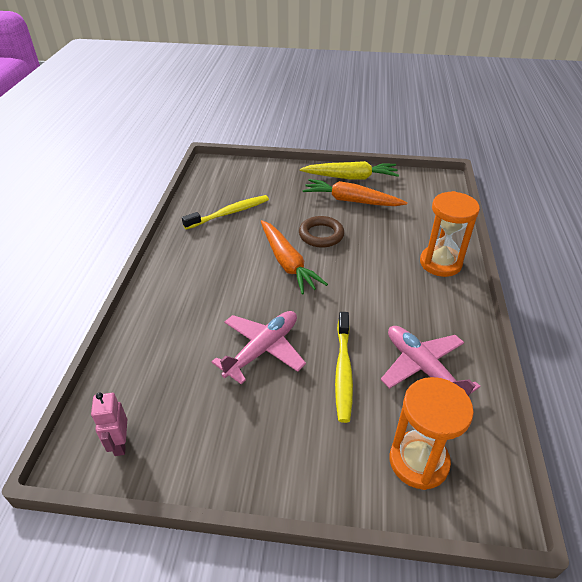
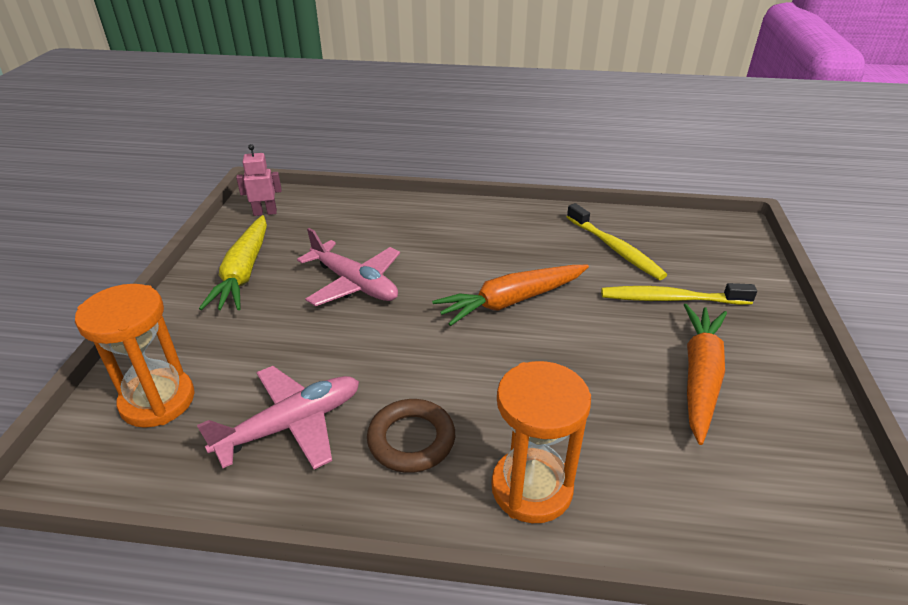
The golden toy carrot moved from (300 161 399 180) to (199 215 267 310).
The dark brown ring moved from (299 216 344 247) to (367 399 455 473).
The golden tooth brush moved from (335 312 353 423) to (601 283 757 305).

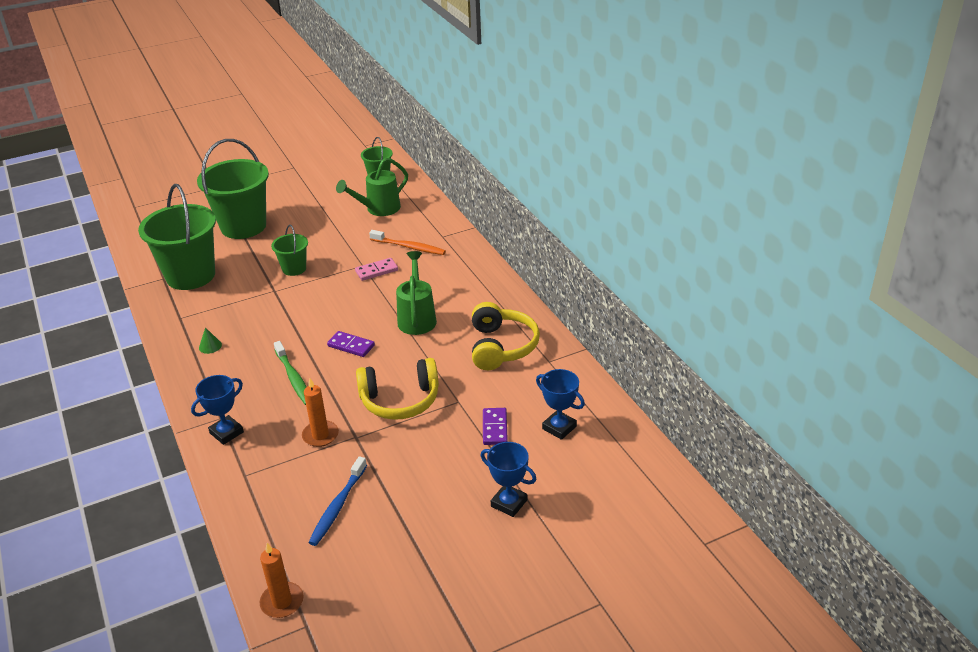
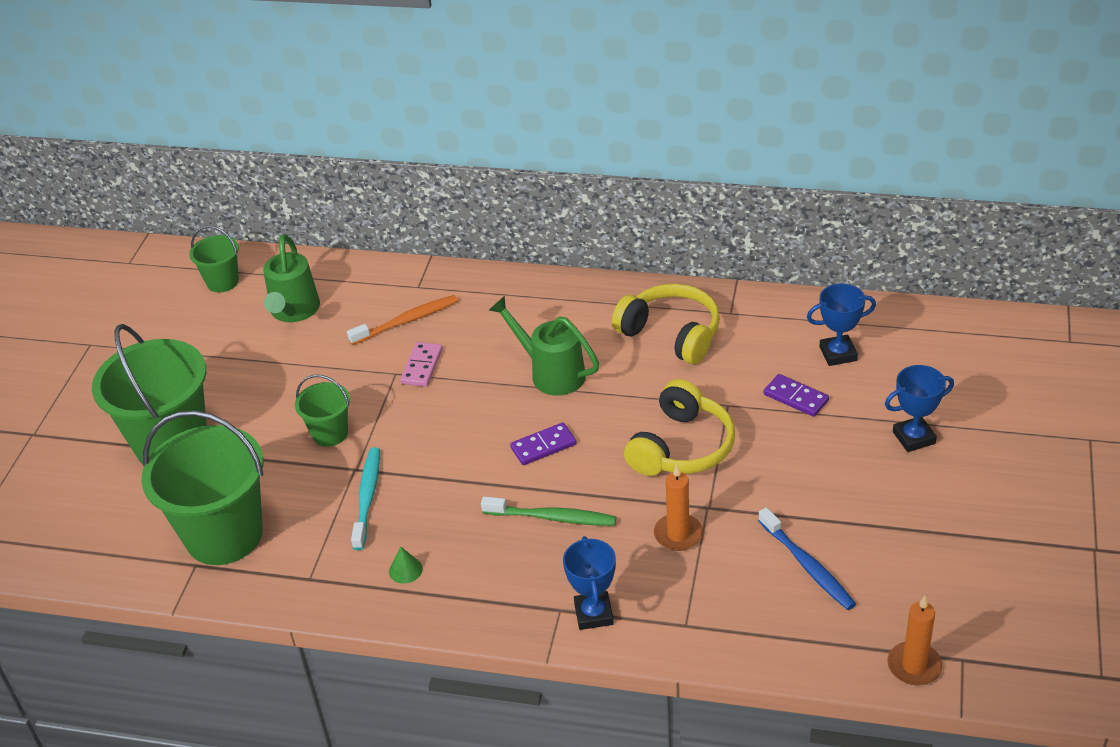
The teal tooth brush at (351 447 380 550) appeared.

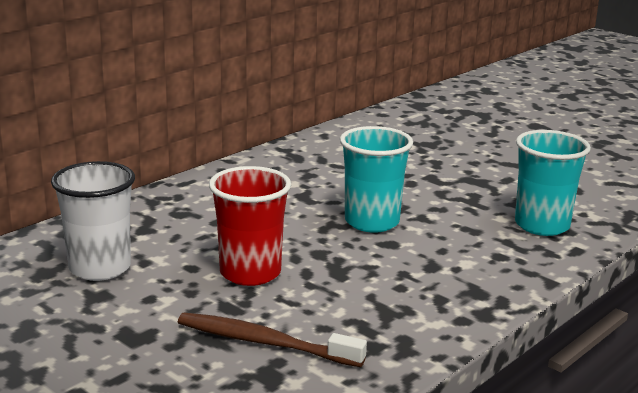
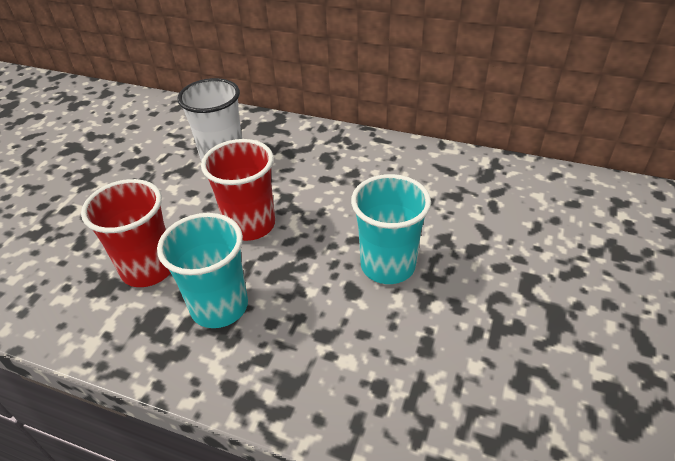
The dark brown tooth brush at (178 312 367 367) was replaced by the scarlet tumbler at (81 179 170 287).
The teal tumbler moved from (515 130 591 236) to (157 213 248 328).

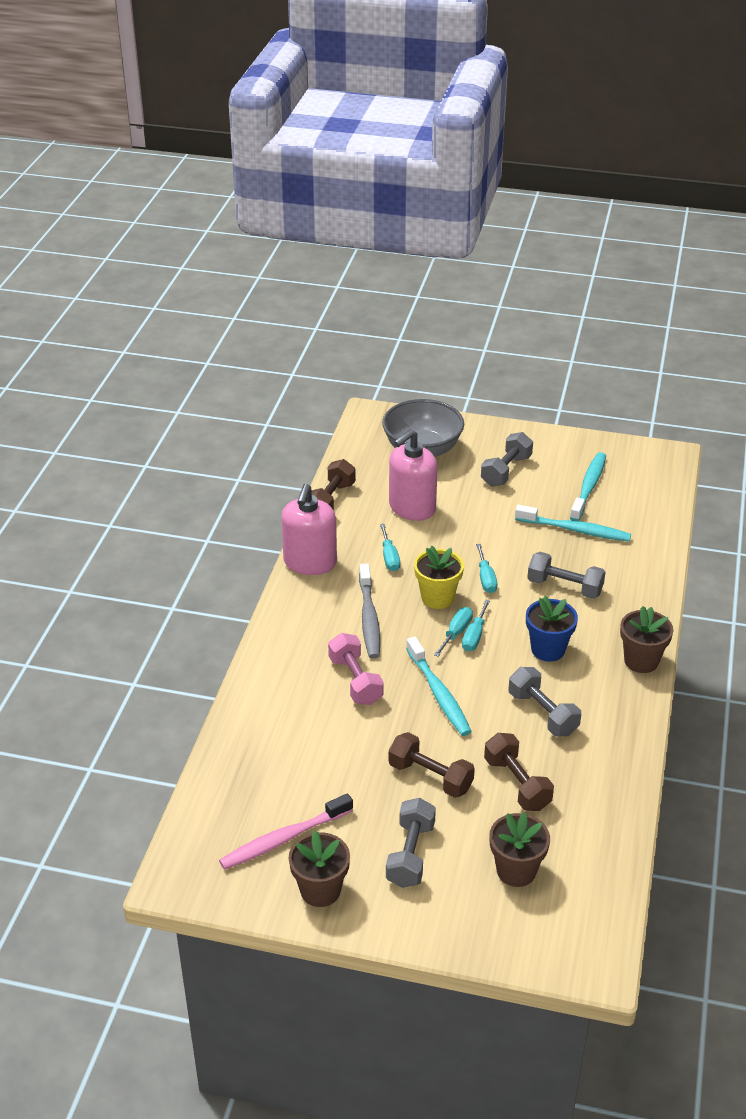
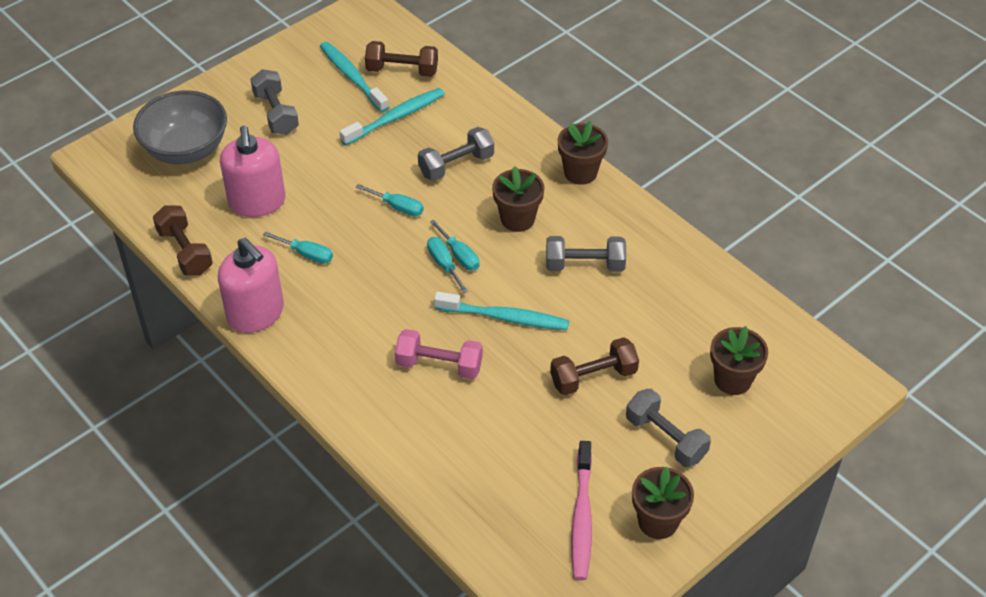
The dark brown free weight moved from (484 733 554 811) to (365 41 438 77).
The royal blue potted plant at (526 596 578 662) became the dark brown potted plant at (492 166 544 232).
The gray tooth brush at (359 564 380 659) disappeared.
The golden potted plant at (414 546 464 609) disappeared.

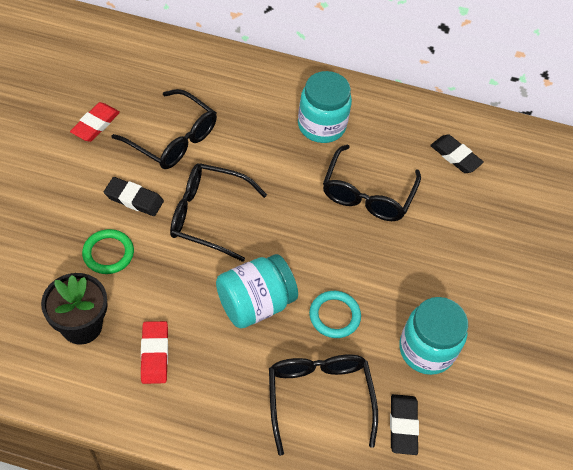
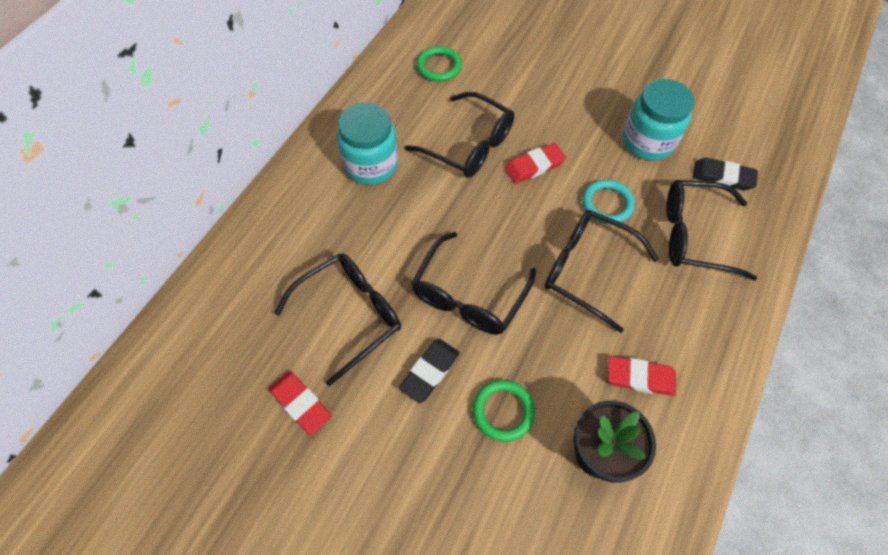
The ebony eraser at (430 135 484 173) was replaced by the green ring at (417 46 462 82).
The scarlet eraser at (505 143 566 184) appeared.
The teal preserve jar at (216 254 298 329) was replaced by the ebony glasses at (545 210 658 333).

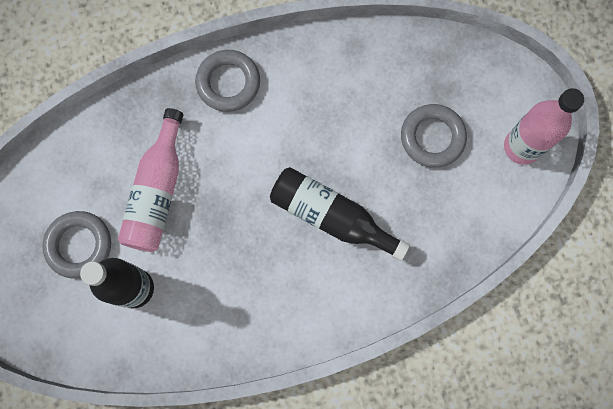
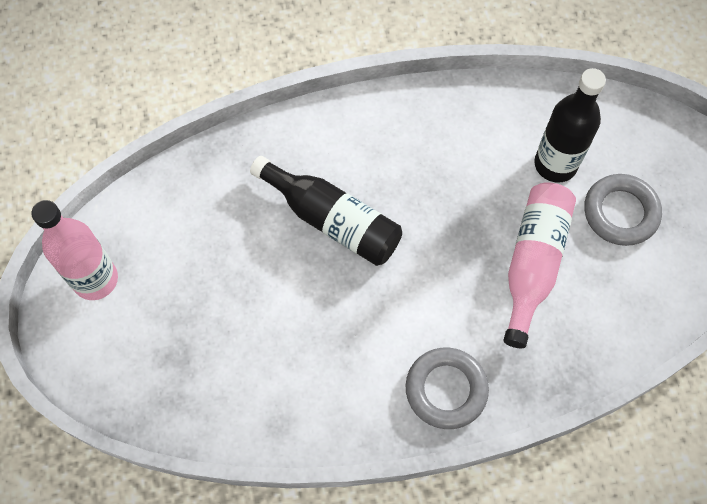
The gray ring at (401 104 467 168) disappeared.

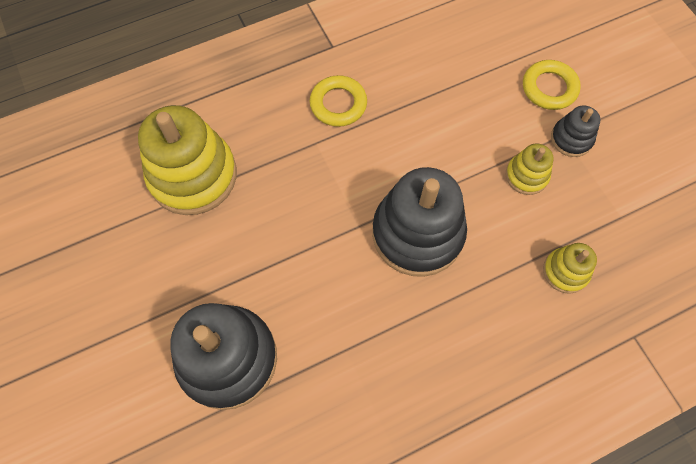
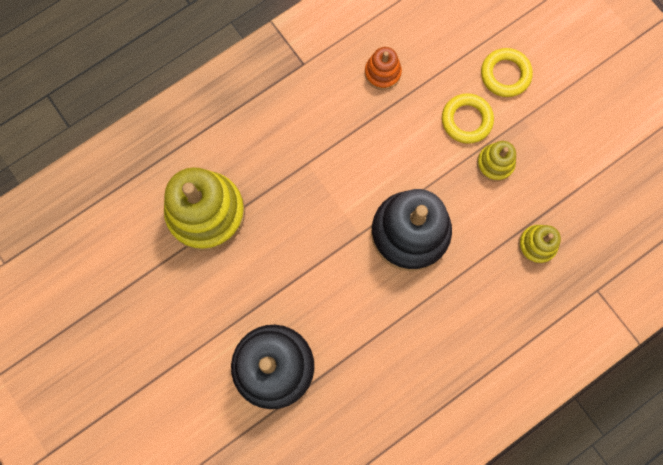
The orange-coloured ring stacker at (365 47 402 90) appeared.
The golden ring moved from (310 75 367 127) to (442 93 494 144).
The ebony ring stacker at (551 106 600 157) disappeared.

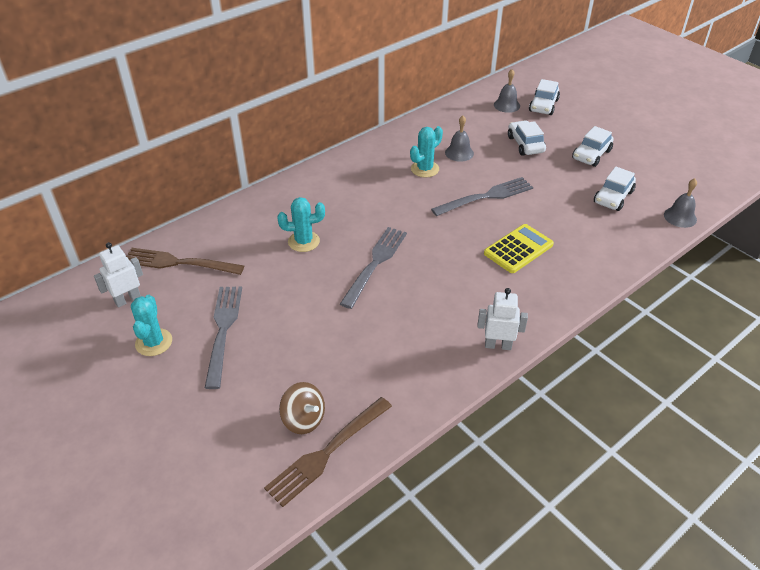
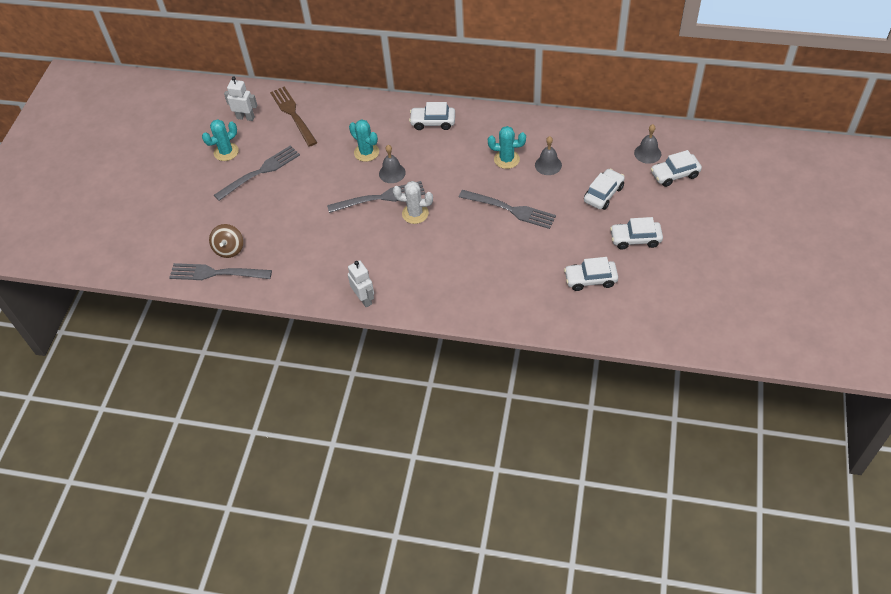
The dark brown fork at (264 397 392 507) became the gray fork at (169 263 272 280).
The gray bell moved from (664 178 697 228) to (379 145 406 183).
The pure white saguaro cactus at (393 181 433 224) appeared.
The pure white automobile at (409 102 455 130) appeared.
The golden calculator at (484 224 554 273) disappeared.

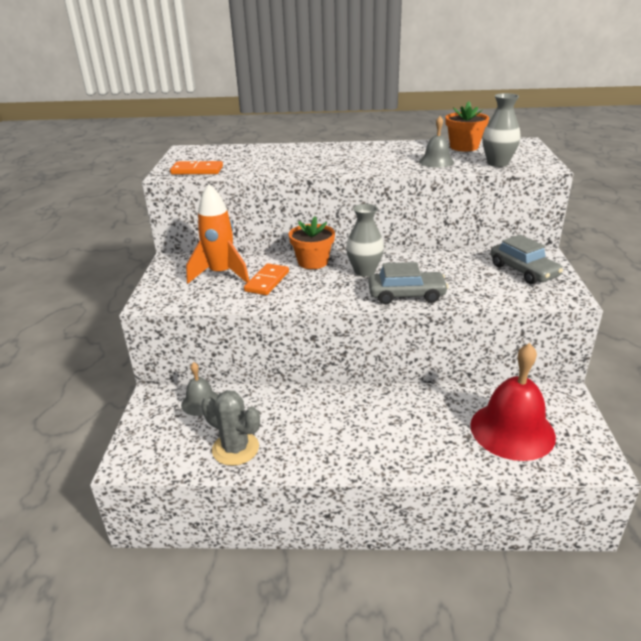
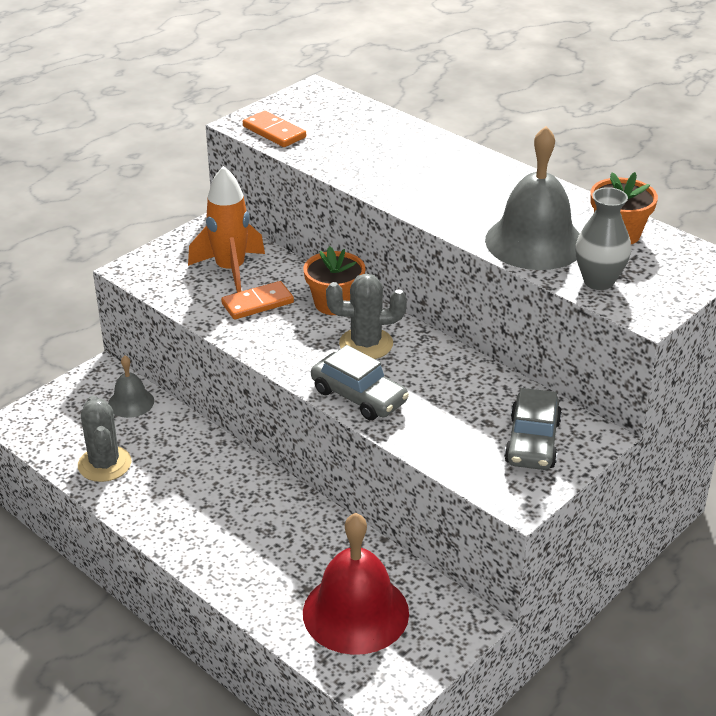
The gray vase at (346 204 384 276) was replaced by the gray saguaro cactus at (326 274 407 359).
The gray bell at (419 116 454 168) changed to 1.94 times the size.

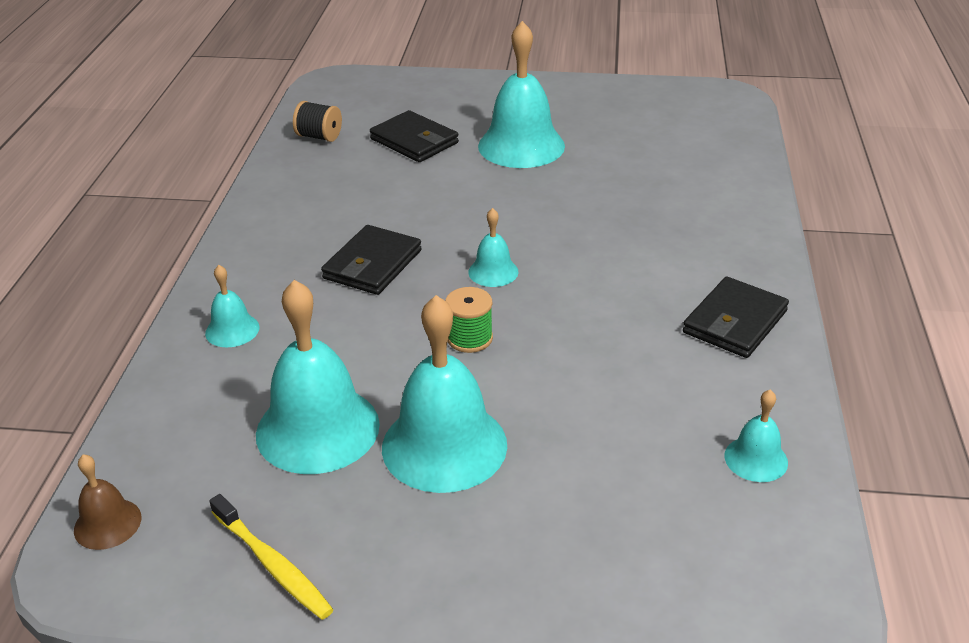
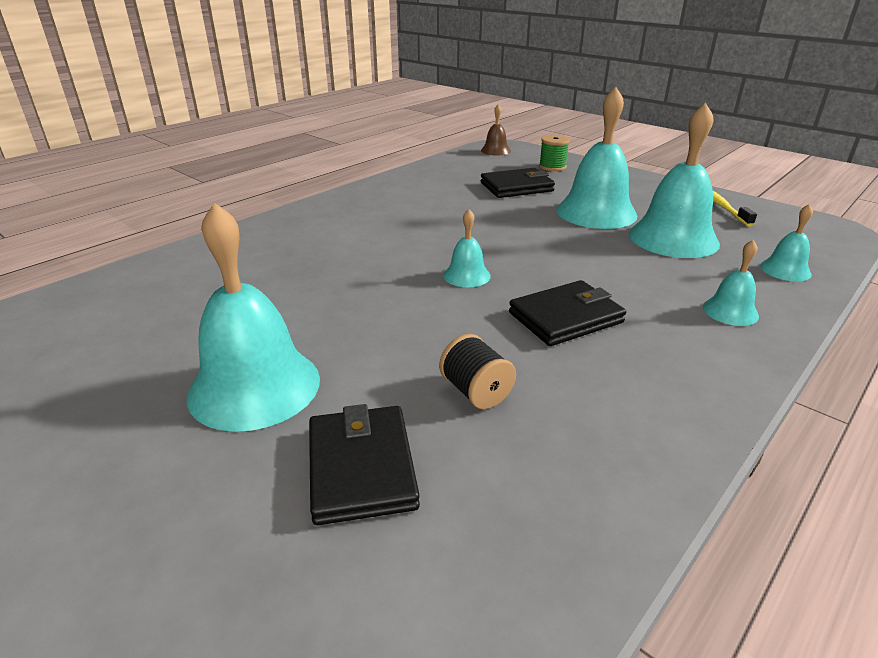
The ebony reel of thread moved from (293 101 342 142) to (439 334 516 409).
The dark brown bell moved from (74 454 141 550) to (481 104 511 156).
The ebony wallet moved from (683 277 789 358) to (481 168 555 198).
The green reel of thread moved from (445 287 493 353) to (539 135 570 171).
The teal bell moved from (725 390 788 482) to (760 204 813 281).

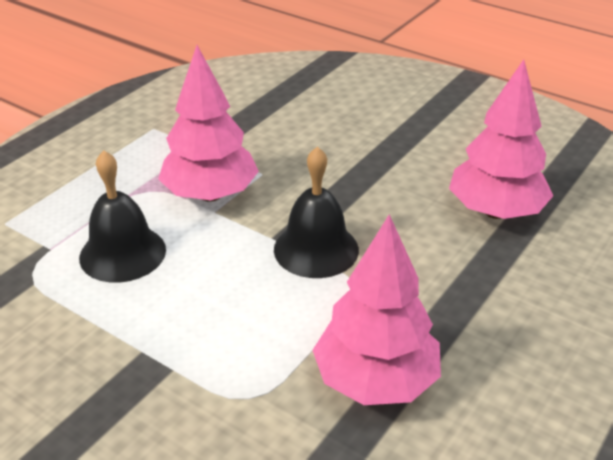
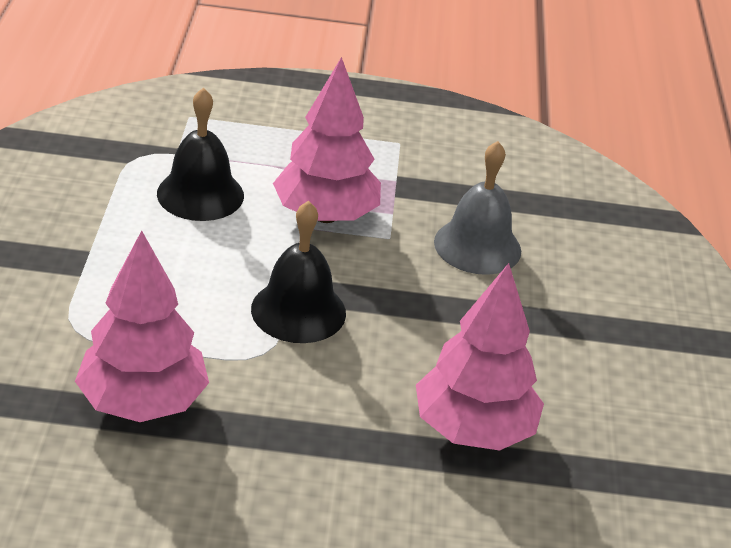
The gray bell at (434 141 521 275) appeared.

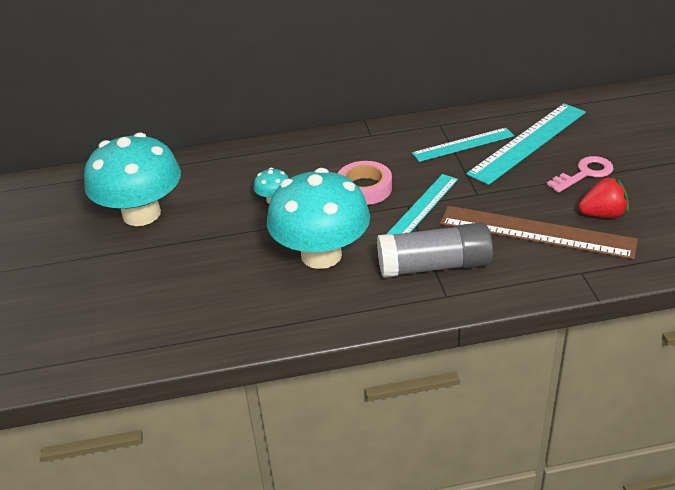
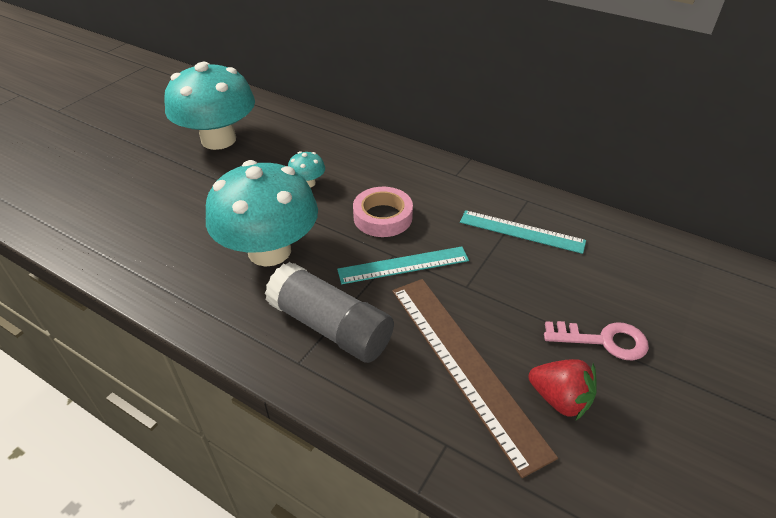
The teal straightedge at (466 103 586 185) disappeared.

